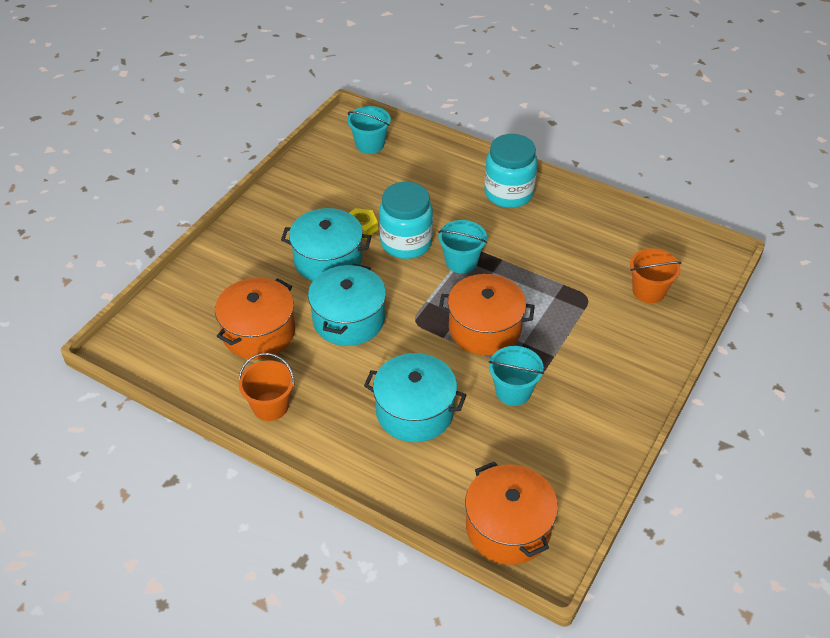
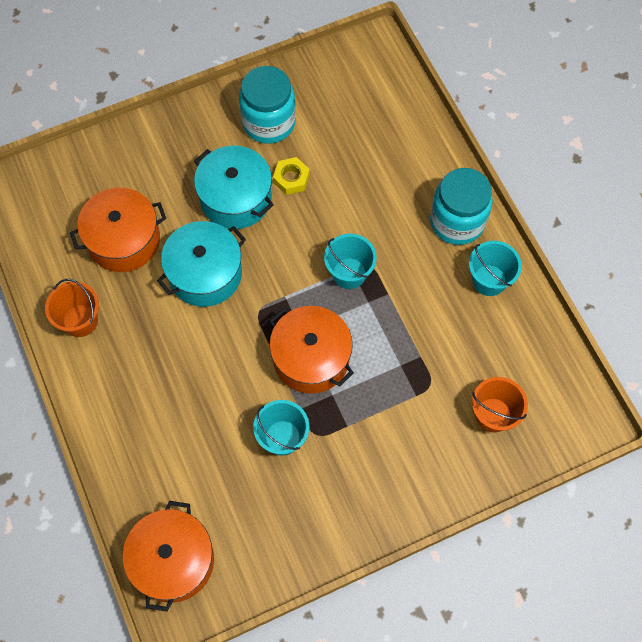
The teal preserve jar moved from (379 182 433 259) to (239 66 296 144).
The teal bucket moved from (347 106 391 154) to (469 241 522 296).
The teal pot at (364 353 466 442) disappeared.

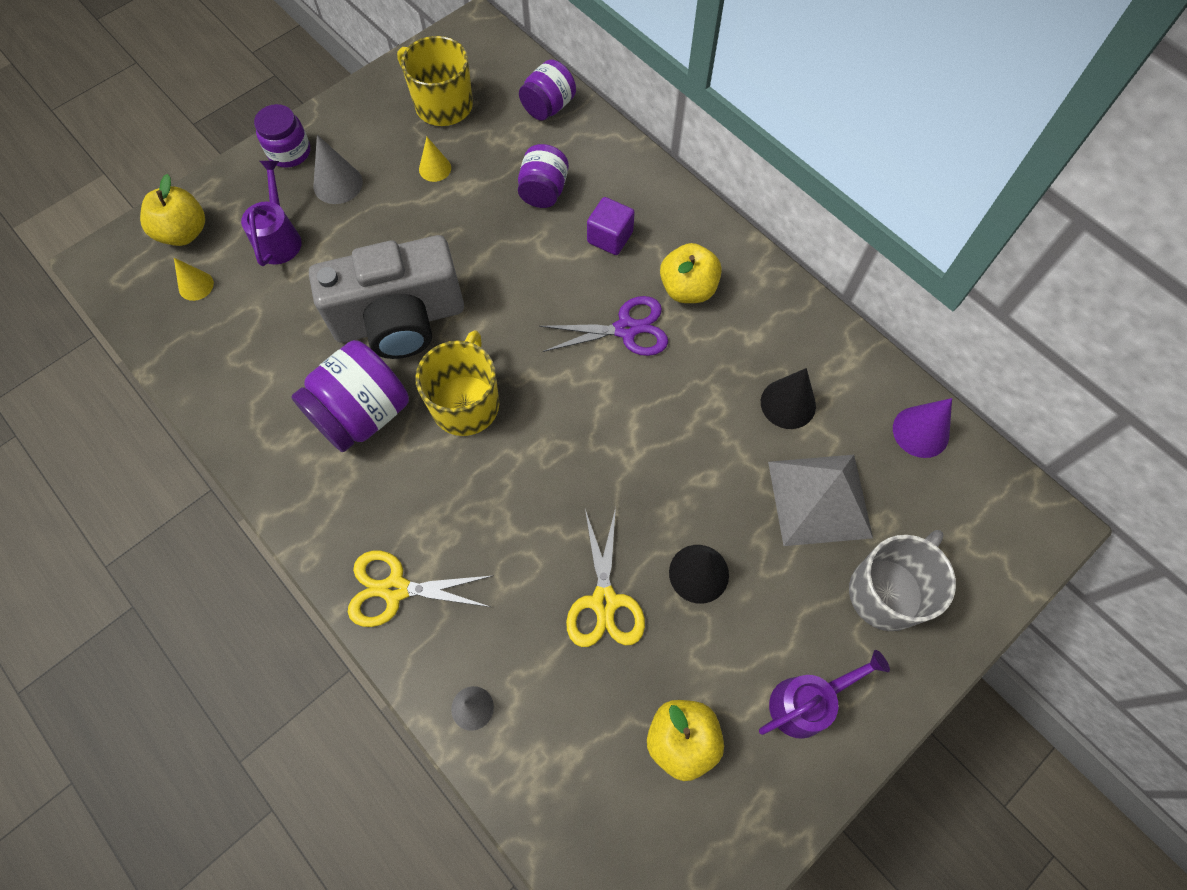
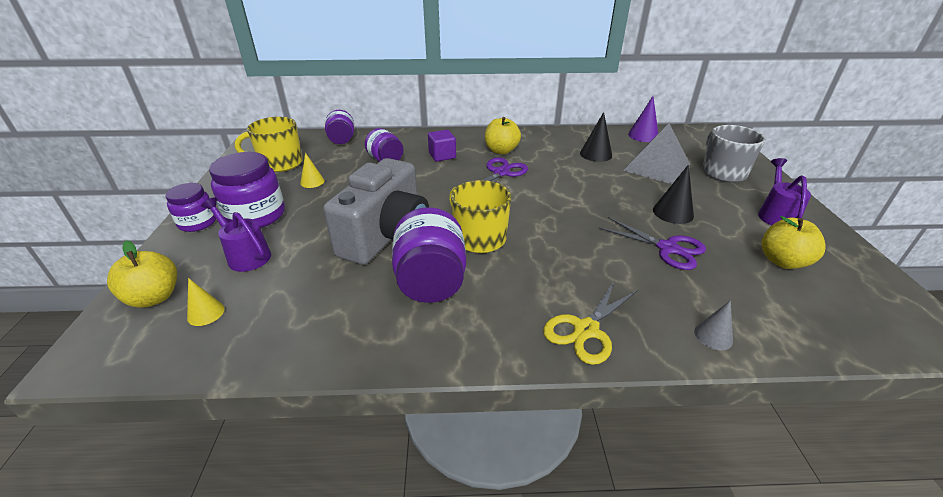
The gray solid cone at (313 135 363 204) was replaced by the violet preserve jar at (209 152 285 228).
The golden scissors at (566 507 645 647) became the violet scissors at (599 217 706 270).

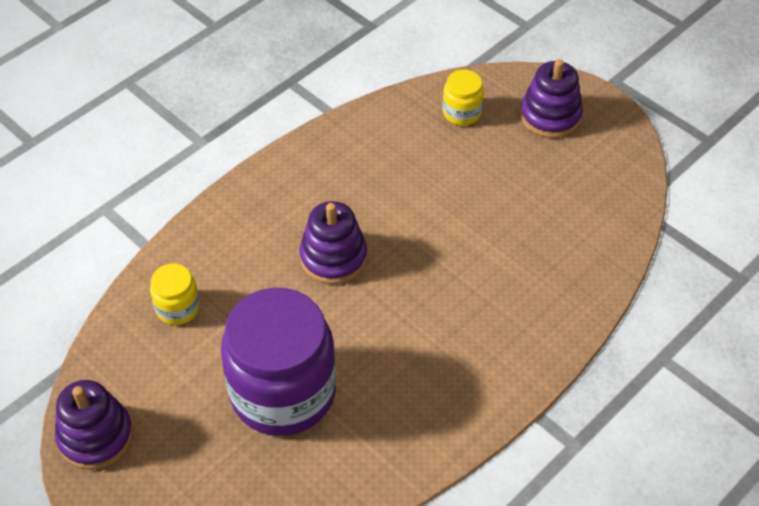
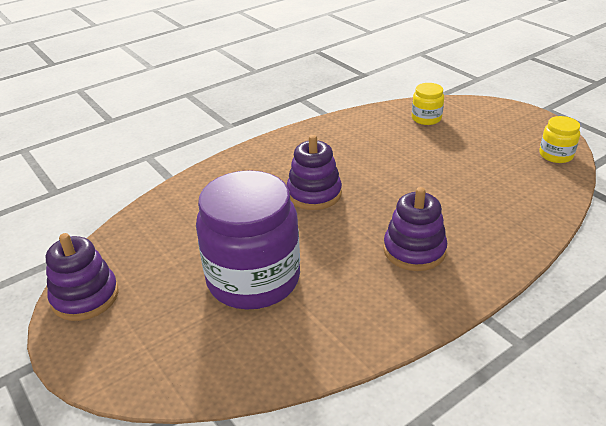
The violet ring stacker moved from (520 59 583 138) to (383 187 447 271).
The golden preserve jar moved from (150 264 200 325) to (539 116 580 163).

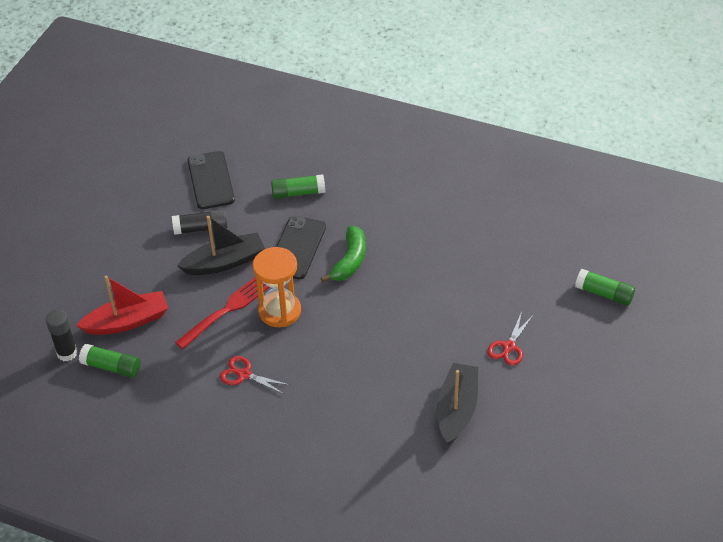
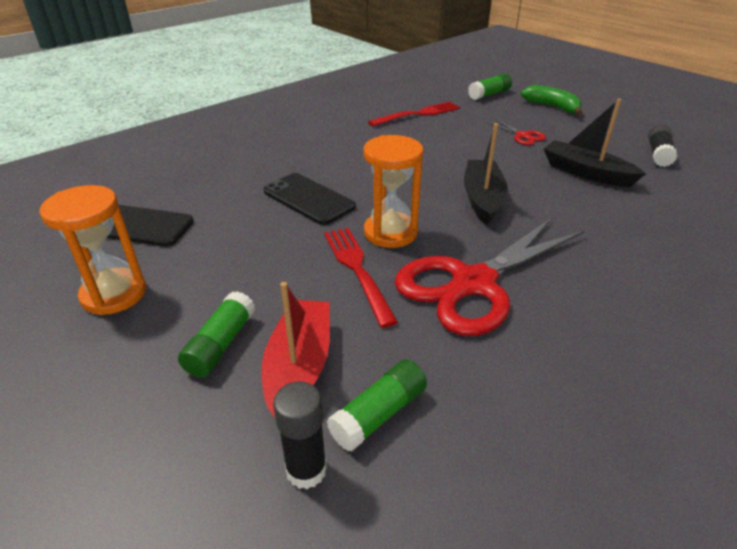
The orange-coloured sand timer at (39 185 146 315) appeared.
The green stick of glue moved from (271 174 325 199) to (178 291 255 378).
The scarlet fork at (368 101 460 126) appeared.
The scarlet scissors at (220 356 289 394) changed to 2.36 times the size.
The ebony toy boat moved from (177 216 265 275) to (464 123 508 225).
The green toy banana moved from (321 226 366 283) to (520 85 583 115).
The ebony stick of glue moved from (172 209 228 235) to (648 124 677 167).

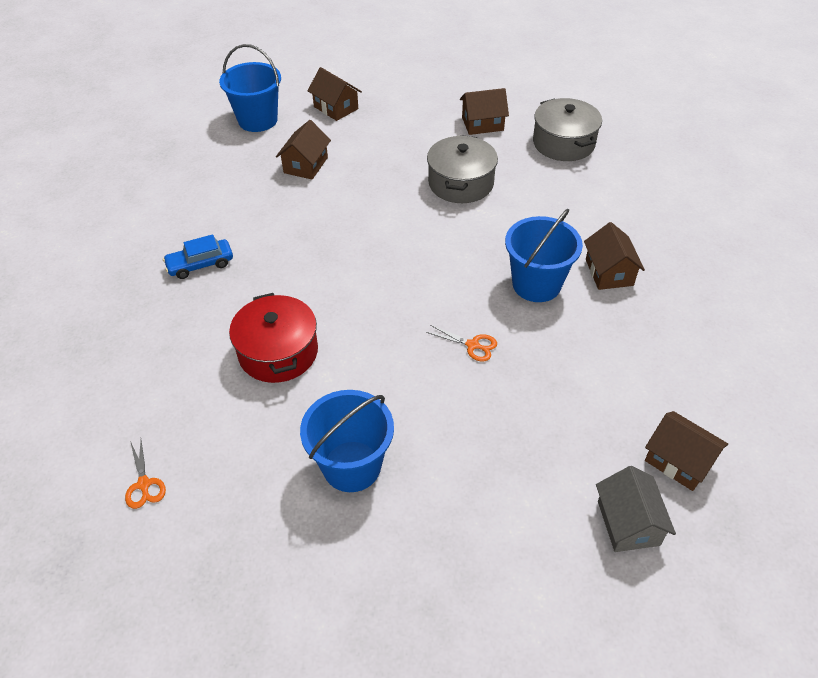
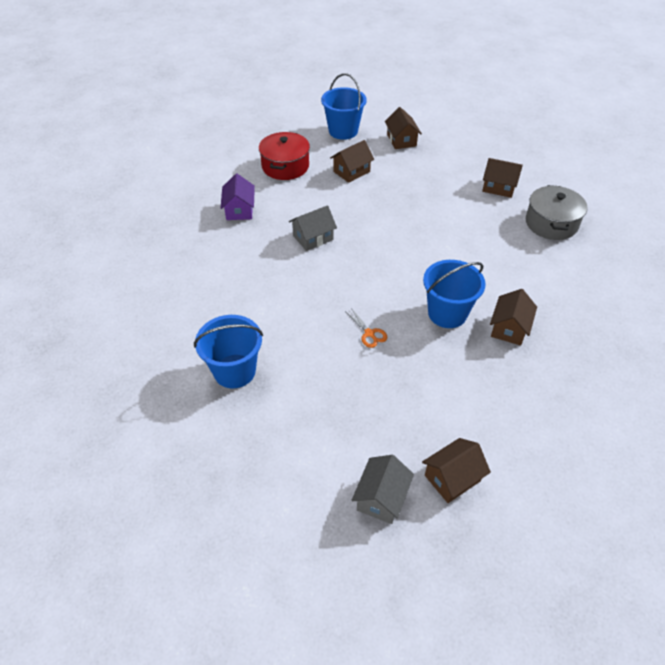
The royal blue automobile at (163 234 233 279) was replaced by the violet toy house at (221 174 255 220).
The scarlet pot moved from (229 293 318 383) to (259 132 310 180).
The gray toy house at (289 205 337 251) appeared.
The dark brown toy house at (645 411 728 491) turned 75 degrees clockwise.
The orange-coloured scissors at (125 440 166 509) disappeared.
The gray pot at (427 135 498 203) disappeared.

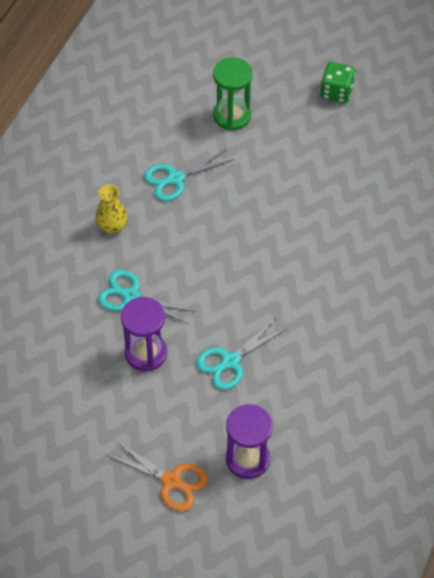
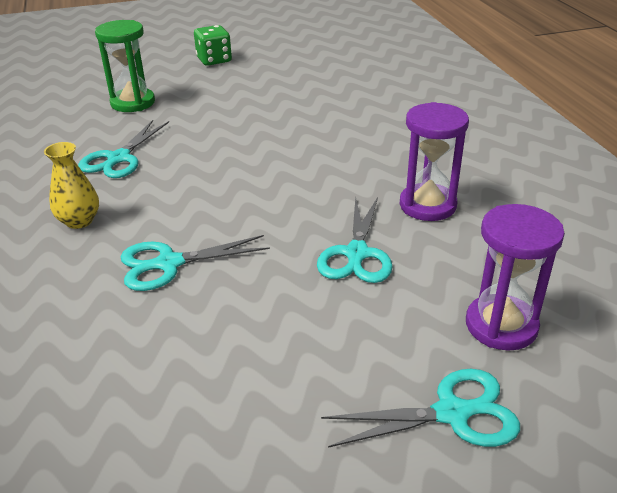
The orange-coloured scissors at (106 440 208 511) became the teal scissors at (321 369 520 448).
The violet sand timer moved from (121 297 167 371) to (400 102 469 221).

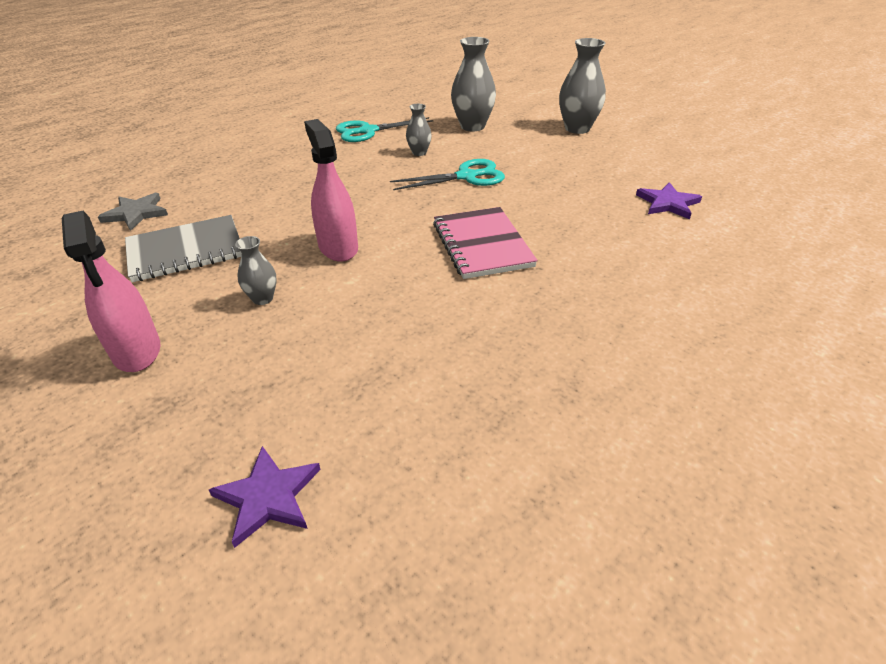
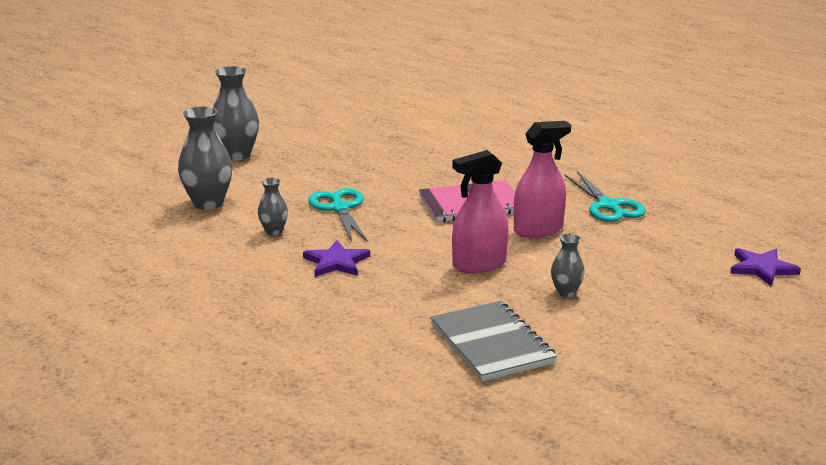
The violet star moved from (636 182 702 219) to (303 240 370 277).
The rosy spray bottle moved from (62 211 160 372) to (514 121 571 238).
The teal scissors moved from (336 117 433 142) to (564 171 646 222).
The gray star at (98 193 168 231) disappeared.

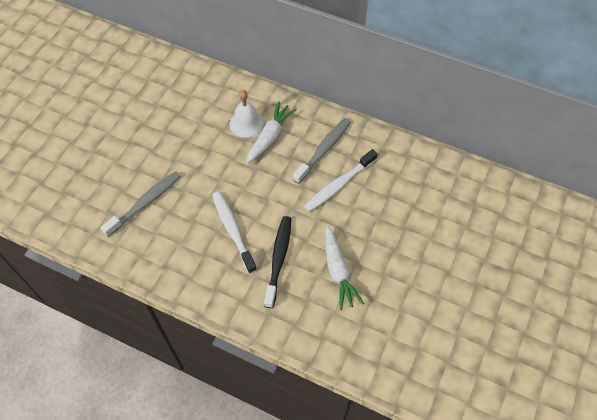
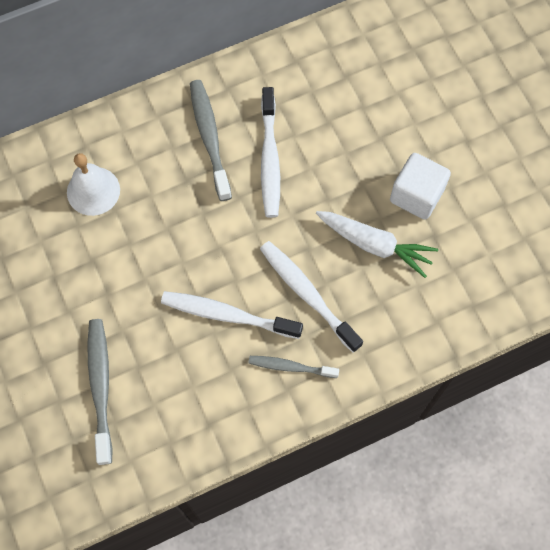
The gray tooth brush at (249 356 339 378) appeared.
The ebony tooth brush at (264 216 291 308) became the pure white tooth brush at (260 241 363 353).
The pure white solid cube at (390 153 451 219) appeared.
The pure white toy carrot at (246 101 297 164) disappeared.

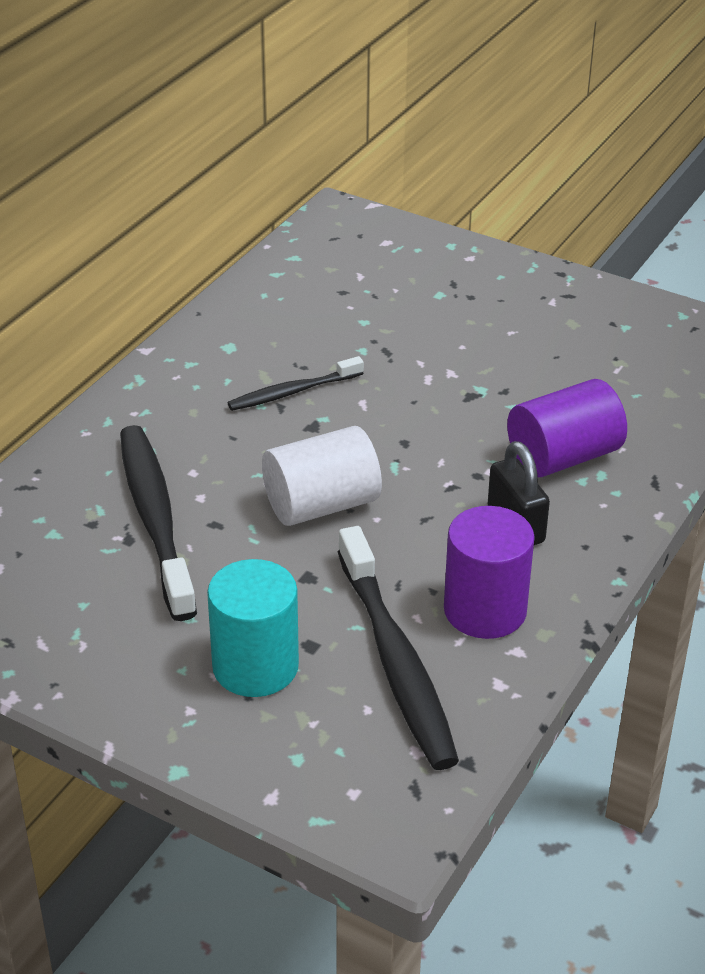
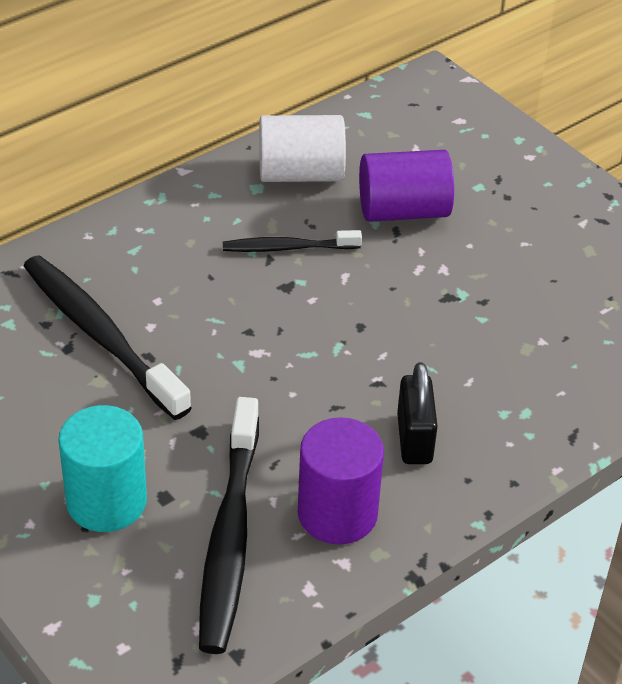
The ebony tooth brush at (120 425 197 621) turned 45 degrees counterclockwise.
The pure white cylinder shape moved from (262 426 382 526) to (259 115 346 182).
The violet cylinder shape moved from (507 379 627 478) to (359 150 454 222).

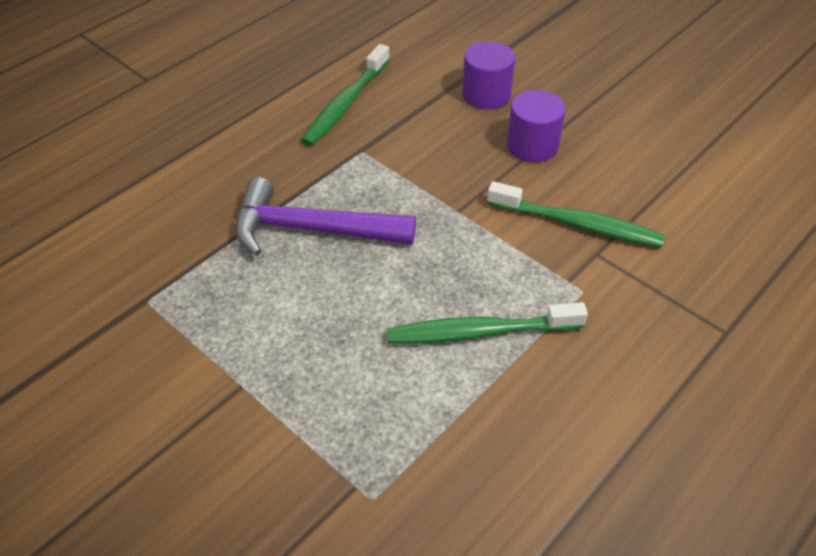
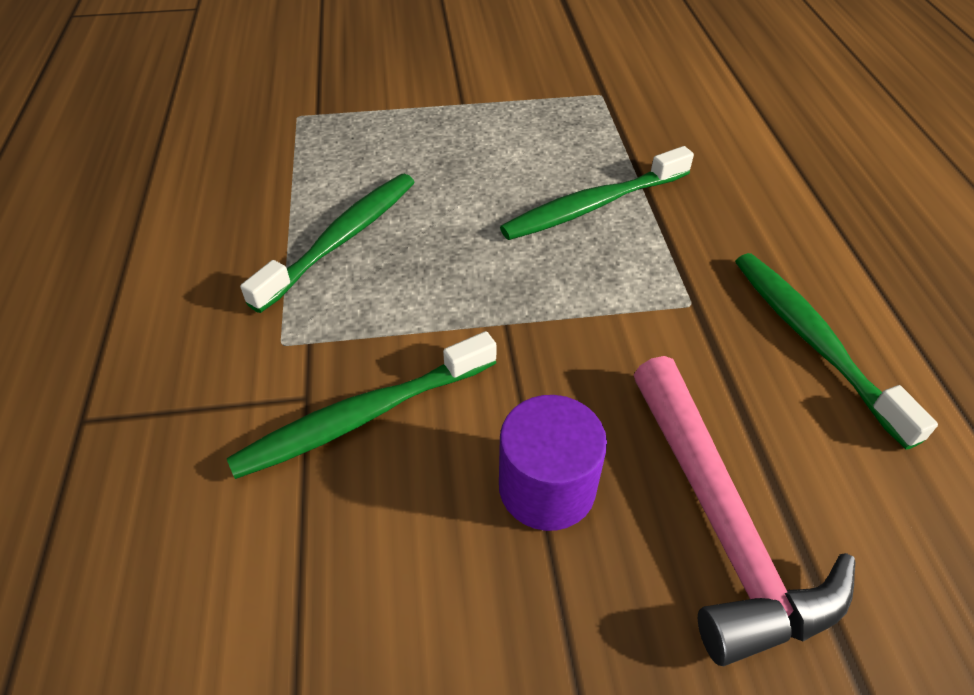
The violet hammer at (235 177 416 256) was replaced by the green tooth brush at (500 146 694 240).
The violet cylinder shape at (462 41 515 109) was replaced by the rosy hammer at (634 356 855 666).

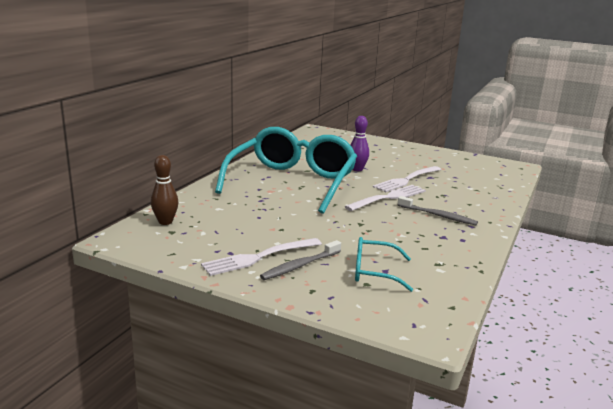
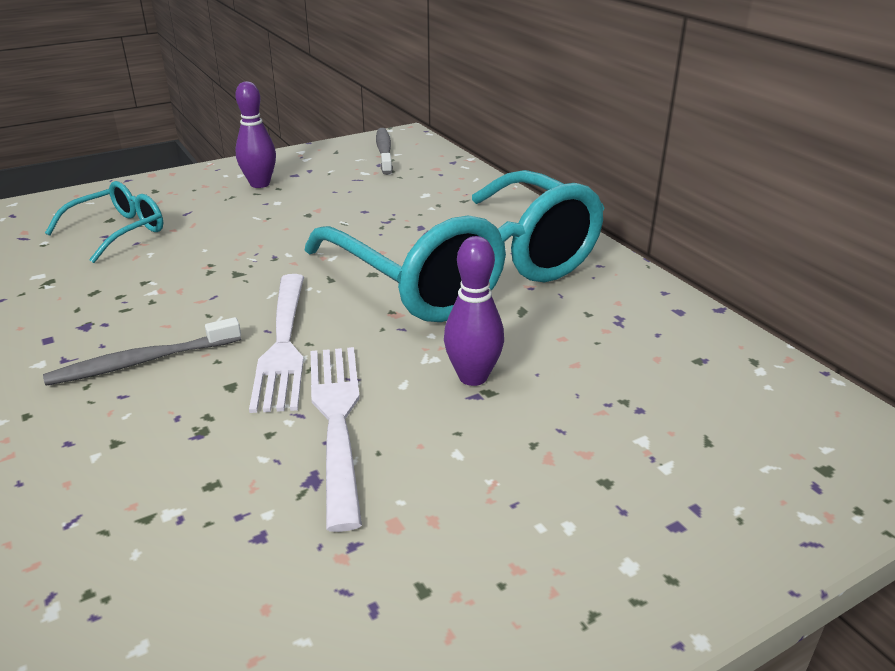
The pure white fork at (201 238 322 276) was replaced by the violet bowling pin at (235 81 276 188).
The gray tooth brush moved from (260 240 341 280) to (376 128 393 175).
The dark brown bowling pin at (151 155 178 225) disappeared.

